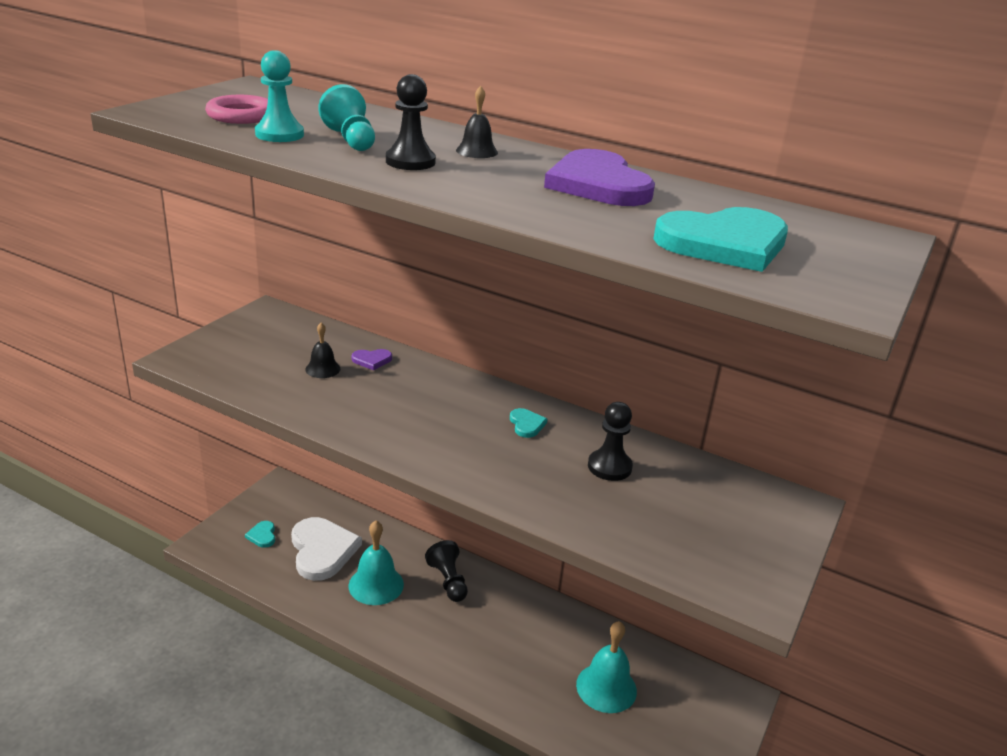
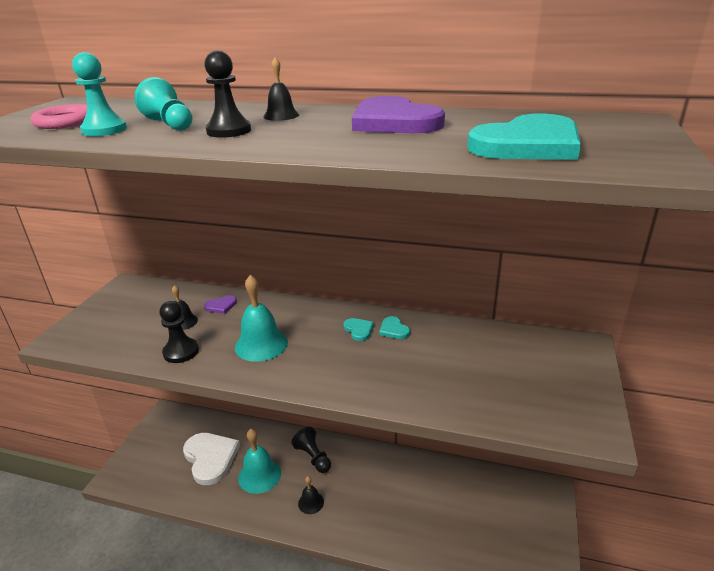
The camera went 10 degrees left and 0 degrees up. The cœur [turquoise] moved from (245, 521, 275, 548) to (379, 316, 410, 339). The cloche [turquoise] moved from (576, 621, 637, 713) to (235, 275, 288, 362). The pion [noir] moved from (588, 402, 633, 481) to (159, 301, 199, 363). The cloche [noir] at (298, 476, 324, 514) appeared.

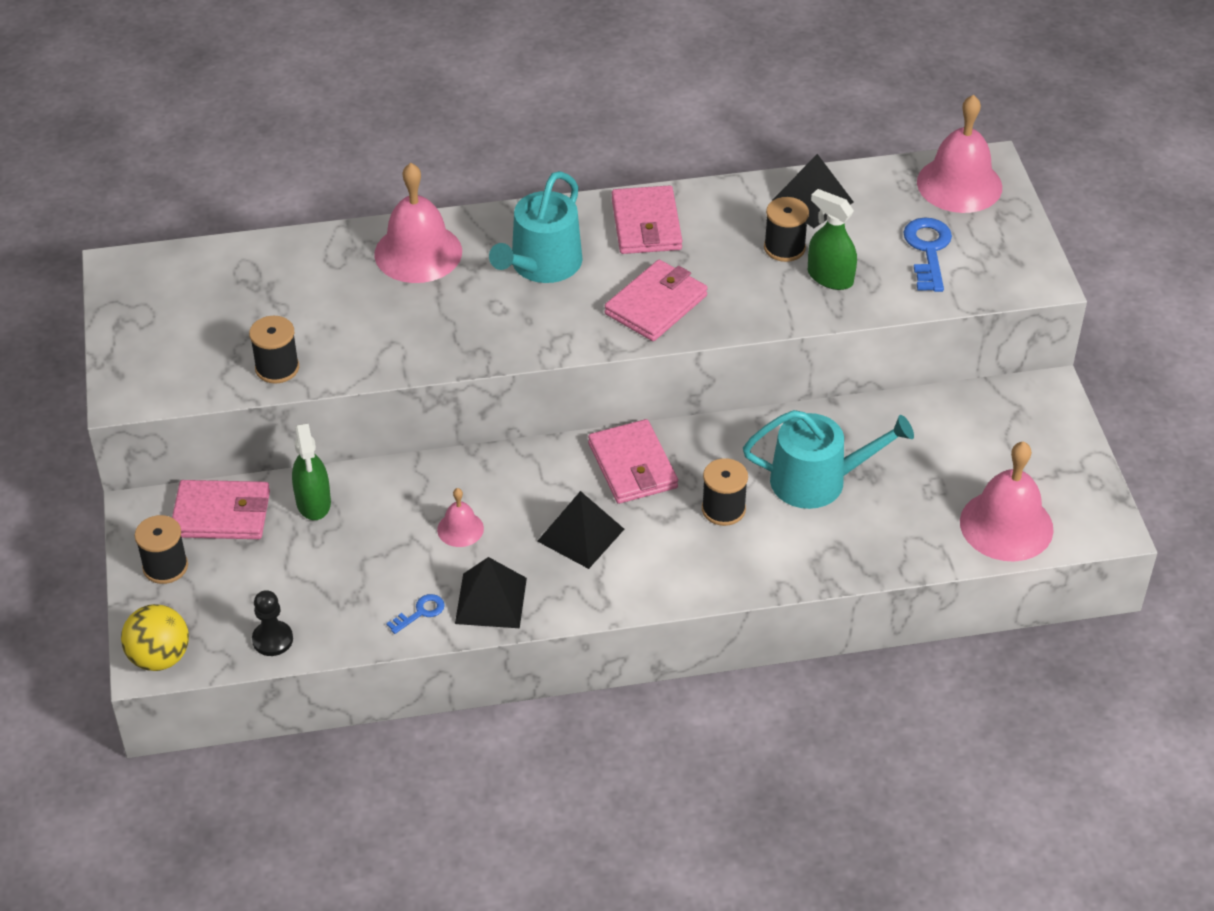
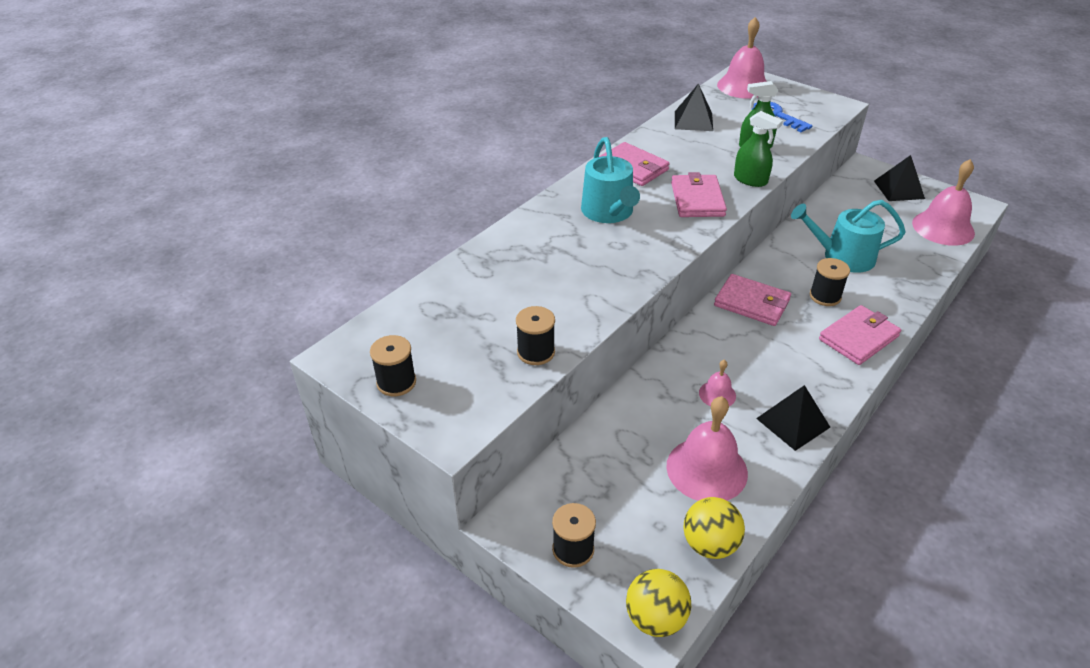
The camera went 40 degrees left and 5 degrees down. The portefeuille [rose] moved from (172, 480, 270, 539) to (819, 305, 901, 365). The pion [noir] at (252, 590, 293, 656) was replaced by the balle [jaune] at (684, 497, 745, 559). The vaporisateur [vert] moved from (292, 423, 331, 520) to (734, 111, 783, 187). The cloche [rose] moved from (374, 163, 462, 283) to (666, 396, 748, 501). The clé [bleu] at (386, 594, 445, 634) disappeared. The pyramide [noir] moved from (537, 491, 624, 569) to (874, 155, 925, 201). The arrosoir [turquoise] at (743, 410, 914, 509) turned 135 degrees counterclockwise. The bobine [noir] moved from (764, 197, 809, 262) to (370, 335, 416, 396).

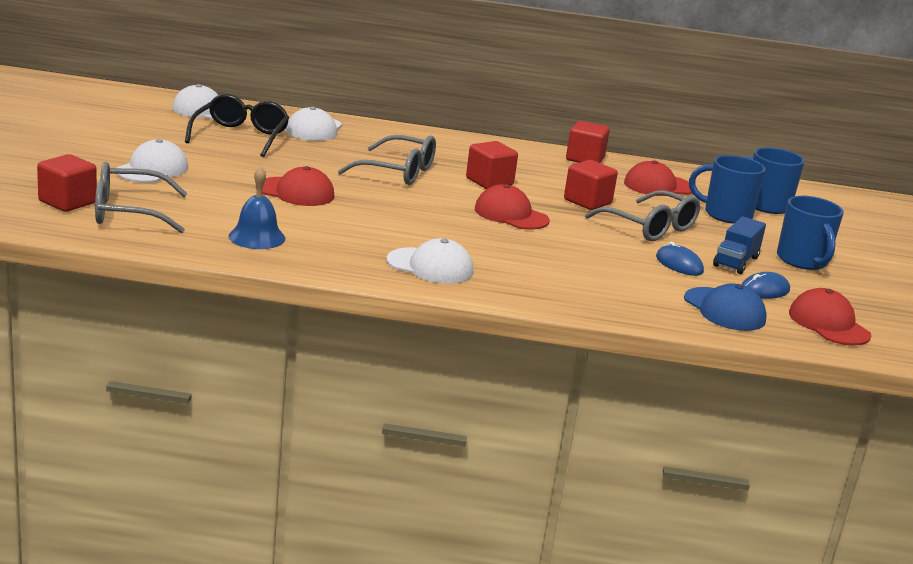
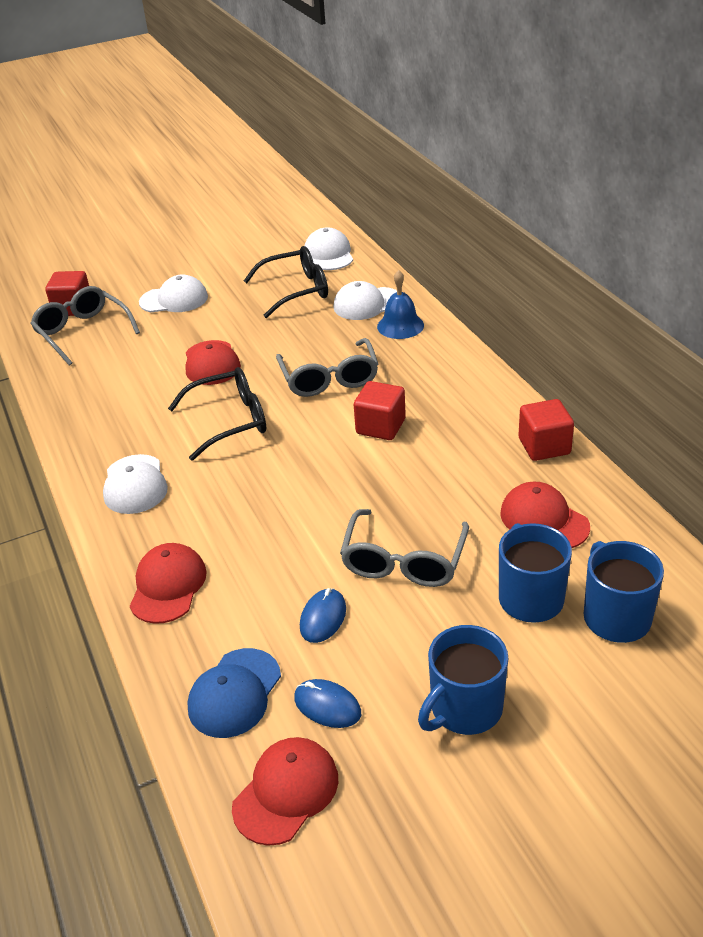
The camera went 65 degrees right and 15 degrees up. The cloche [bleu] moved from (228, 166, 285, 249) to (377, 270, 424, 339). The casquette [rouge] moved from (475, 184, 550, 230) to (130, 543, 207, 624). The cube [rouge] at (564, 160, 618, 210) disappeared. The camion [bleu] at (713, 216, 766, 274) disappeared. The lunettes [noir] at (168, 367, 266, 461) appeared.

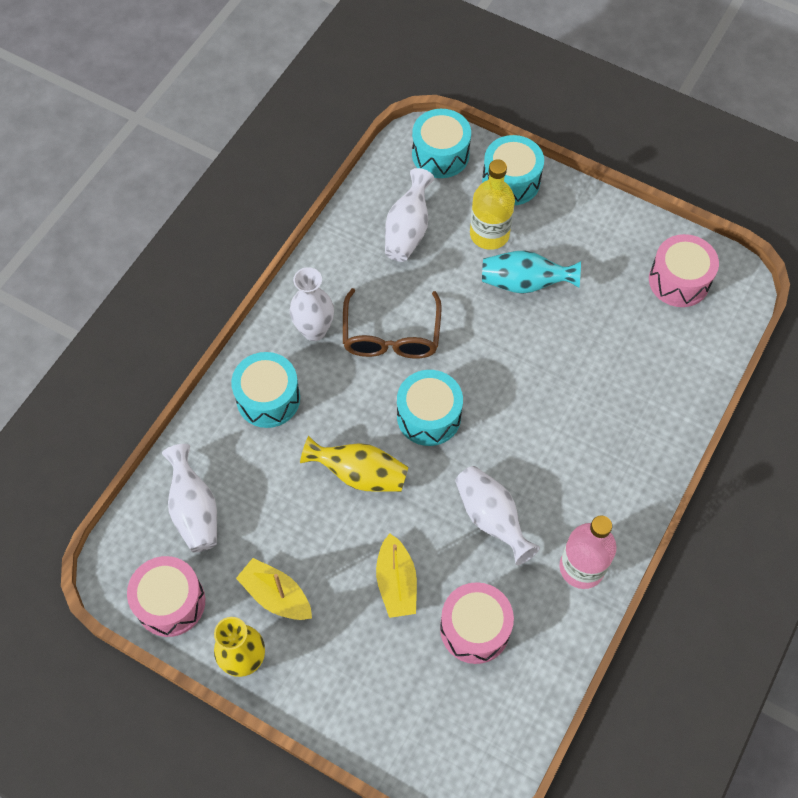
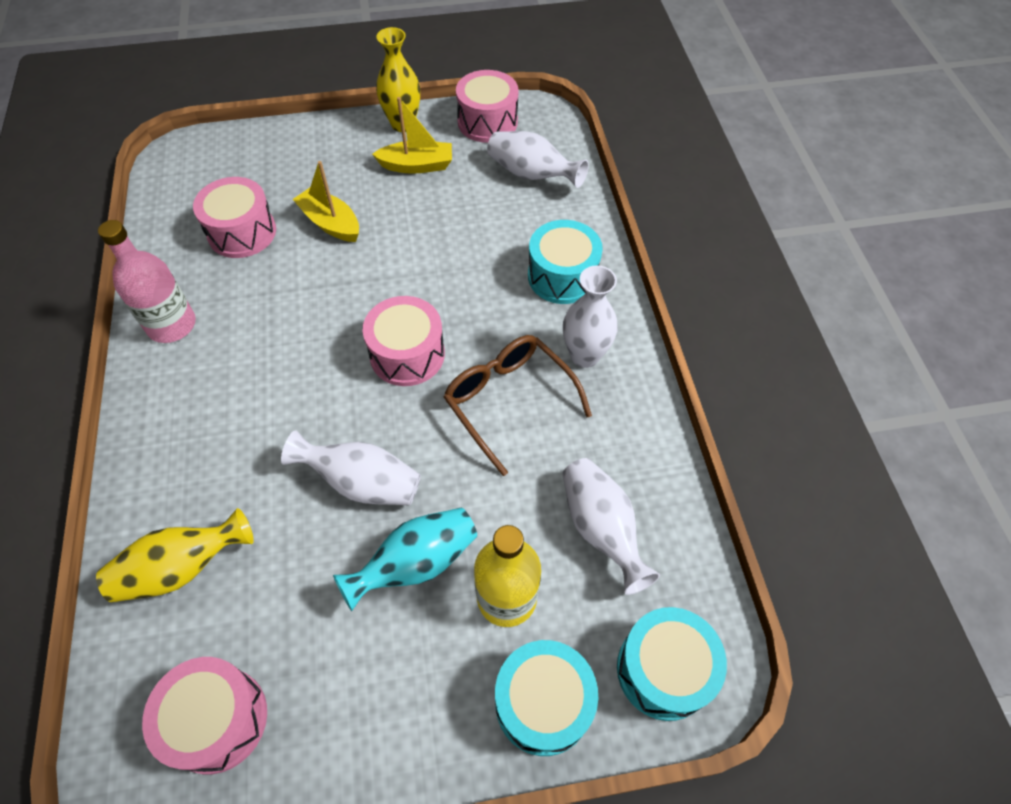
The camera went 140 degrees right and 5 degrees down. The vase [jaune] moved from (300, 436, 408, 492) to (96, 508, 254, 602). The tambour [turquoise] at (397, 370, 463, 446) became the tambour [rose] at (363, 296, 445, 386). The vase [blanc] moved from (455, 466, 540, 565) to (281, 430, 421, 505).

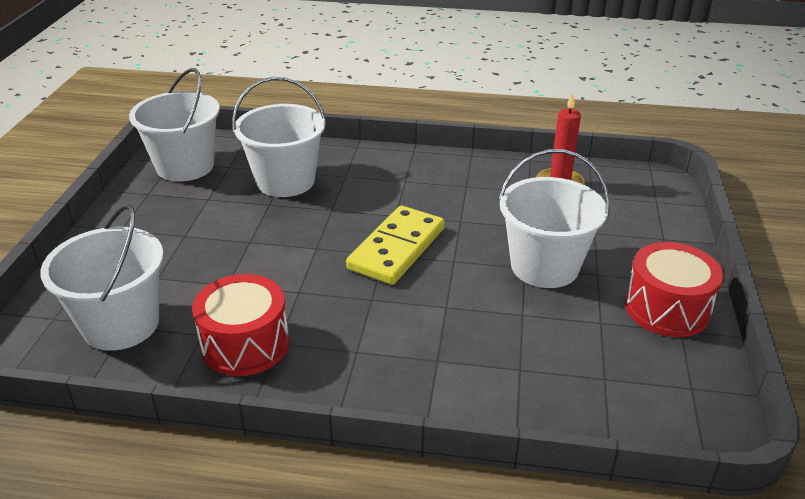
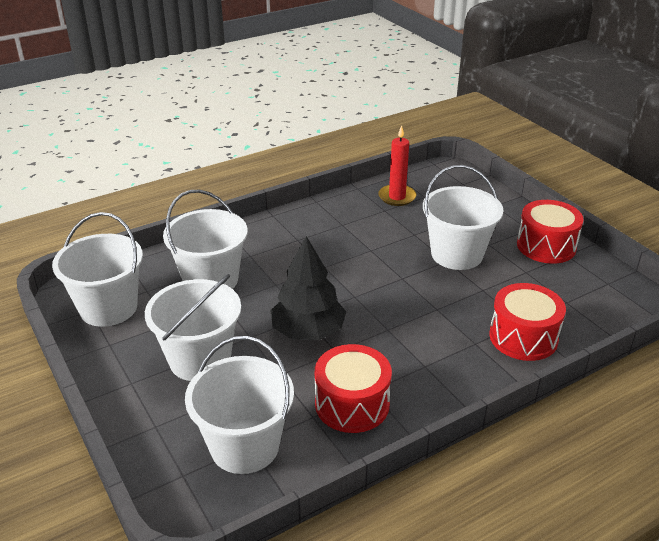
The camera went 40 degrees left and 0 degrees up. The domino [jaune] at (346, 206, 445, 285) disappeared. The seau [blanc] at (145, 274, 241, 381) appeared. The arbre [noir] at (270, 236, 346, 340) appeared. The tambour [rouge] at (489, 283, 566, 361) appeared.

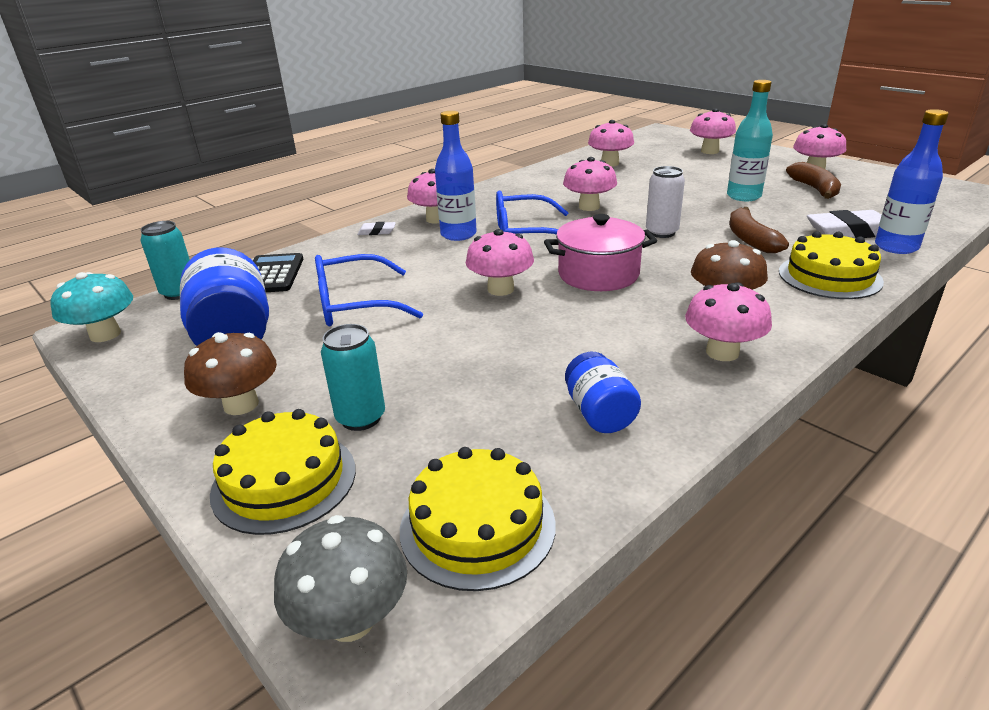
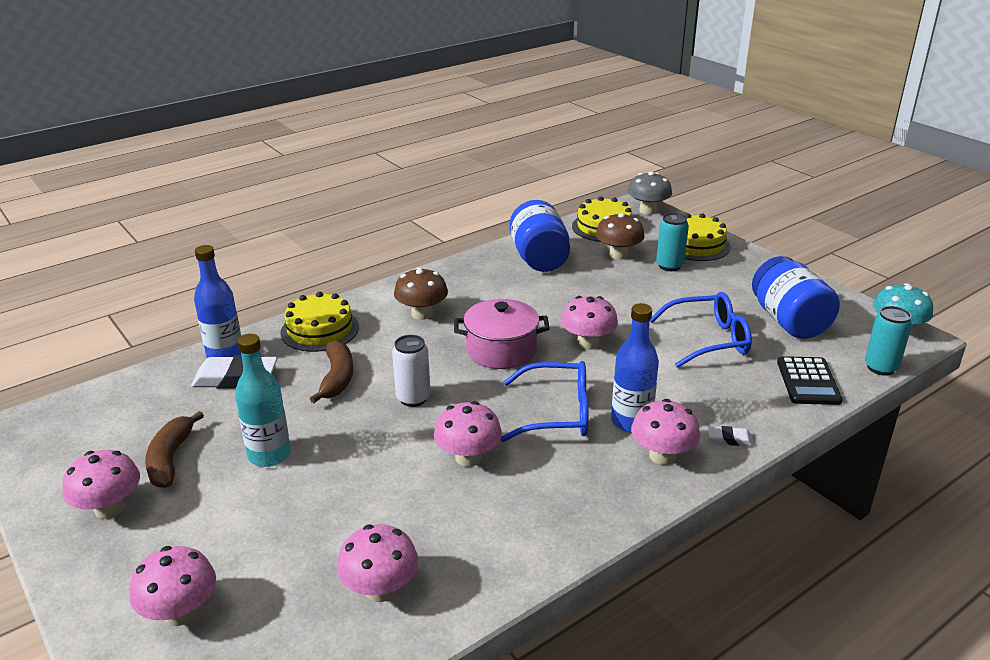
The camera went 175 degrees left and 0 degrees up. The champignon [marron] moved from (184, 332, 277, 415) to (596, 213, 645, 260). The bocal [bleu] at (565, 352, 641, 433) changed to 1.74 times the size. The champignon [rose] at (685, 282, 772, 361) disappeared.

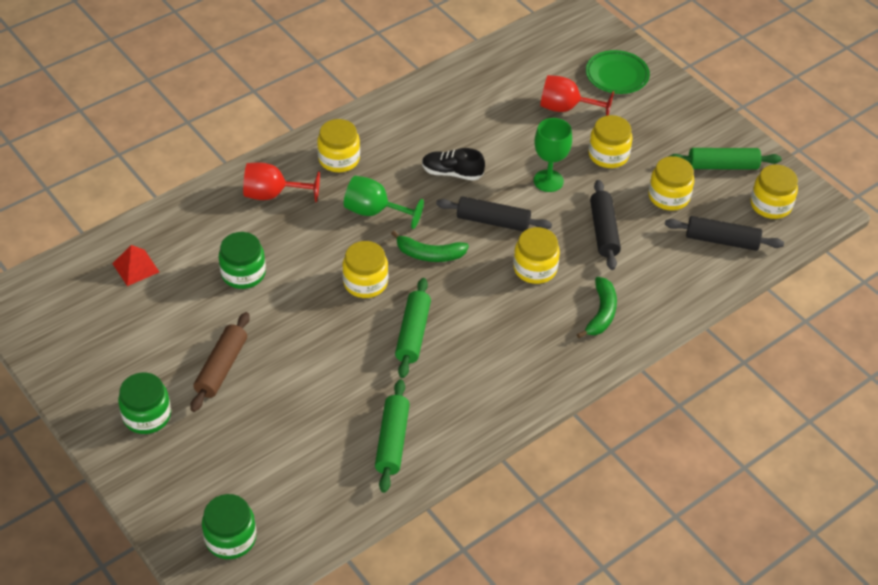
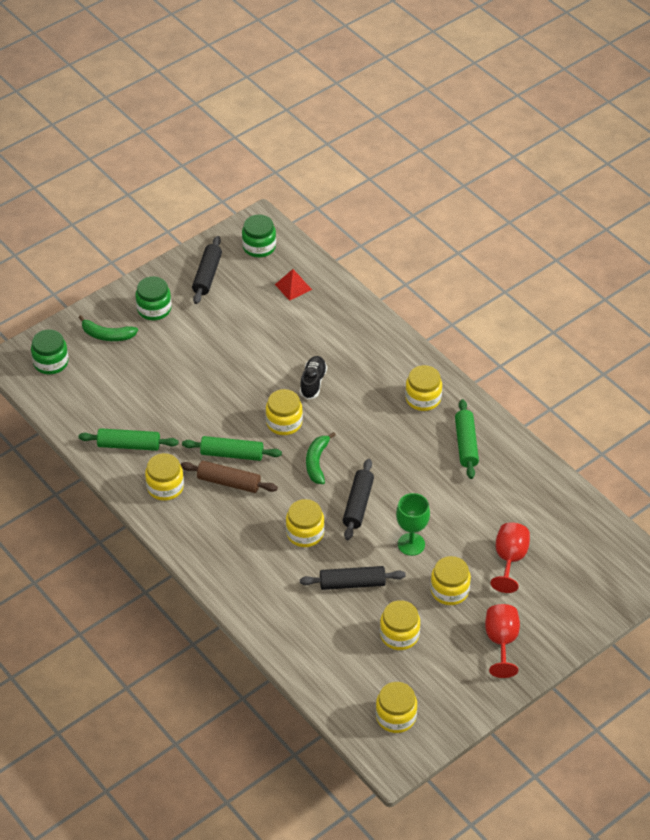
The camera went 90 degrees right and 0 degrees up. The rouleau à pâtisserie [marron] moved from (190, 312, 250, 412) to (181, 461, 278, 493). The bocal [vert] moved from (219, 232, 266, 289) to (242, 214, 276, 257). The verre à pied [rouge] moved from (243, 162, 320, 202) to (485, 604, 520, 678). The verre à pied [vert] at (344, 176, 424, 229) disappeared. The chaussure [noir] moved from (422, 148, 485, 181) to (300, 356, 327, 399). The banane [vert] moved from (577, 277, 617, 338) to (78, 315, 138, 341). The assiette [vert] at (586, 50, 650, 94) disappeared. The rouleau à pâtisserie [noir] moved from (665, 216, 784, 251) to (192, 236, 222, 304). The rouleau à pâtisserie [vert] moved from (668, 148, 782, 170) to (455, 399, 479, 479). The bocal [jaune] at (145, 453, 184, 501) appeared.

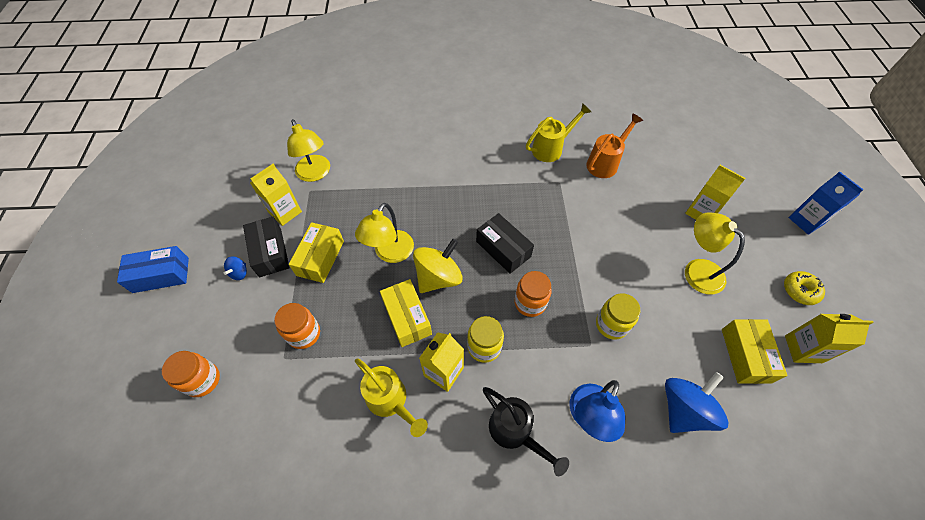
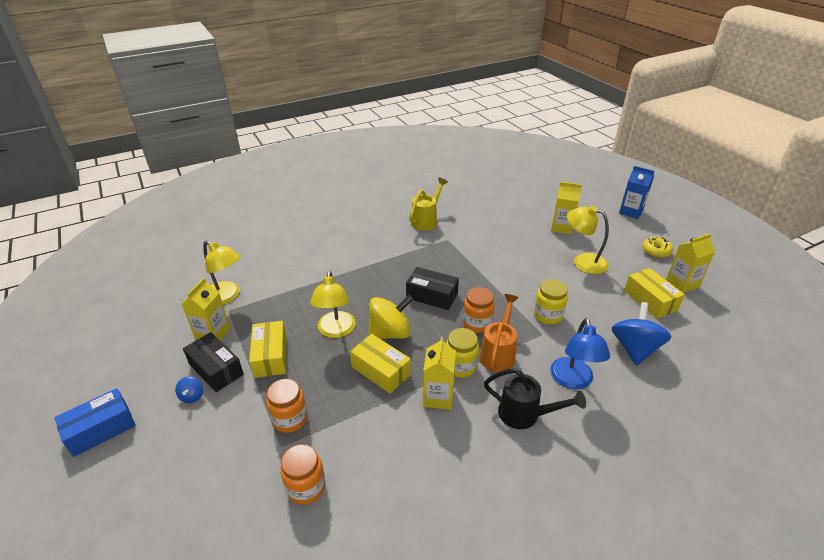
The camera went 25 degrees left and 20 degrees down. The bocal [orange] moved from (162, 351, 220, 397) to (280, 444, 326, 505). The arrosoir [jaune] at (355, 358, 428, 437) disappeared. The toupie [jaune] at (413, 239, 463, 293) turned 45 degrees clockwise. The arrosoir [orange] moved from (586, 113, 643, 178) to (479, 294, 519, 372).

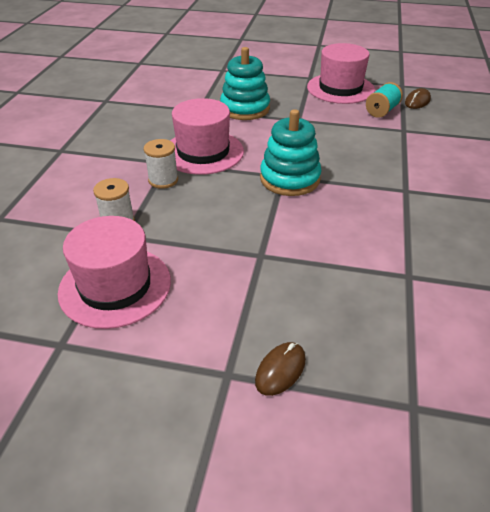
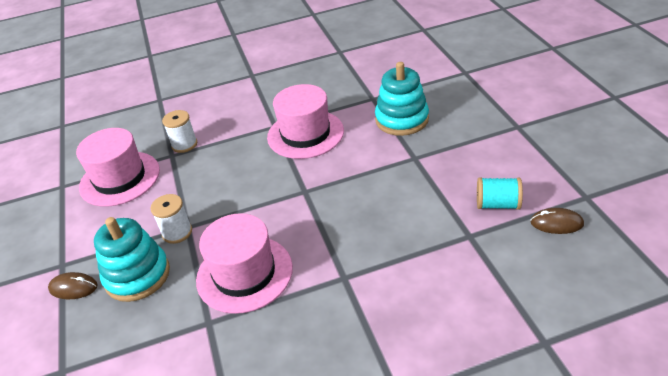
The camera went 65 degrees right and 0 degrees up. The bobine [blanc] moved from (144, 139, 178, 189) to (151, 194, 192, 244). The jouet à empiler [turquoise] moved from (260, 109, 322, 196) to (94, 217, 170, 302). The chapeau [rose] moved from (307, 43, 375, 104) to (196, 213, 293, 314).

